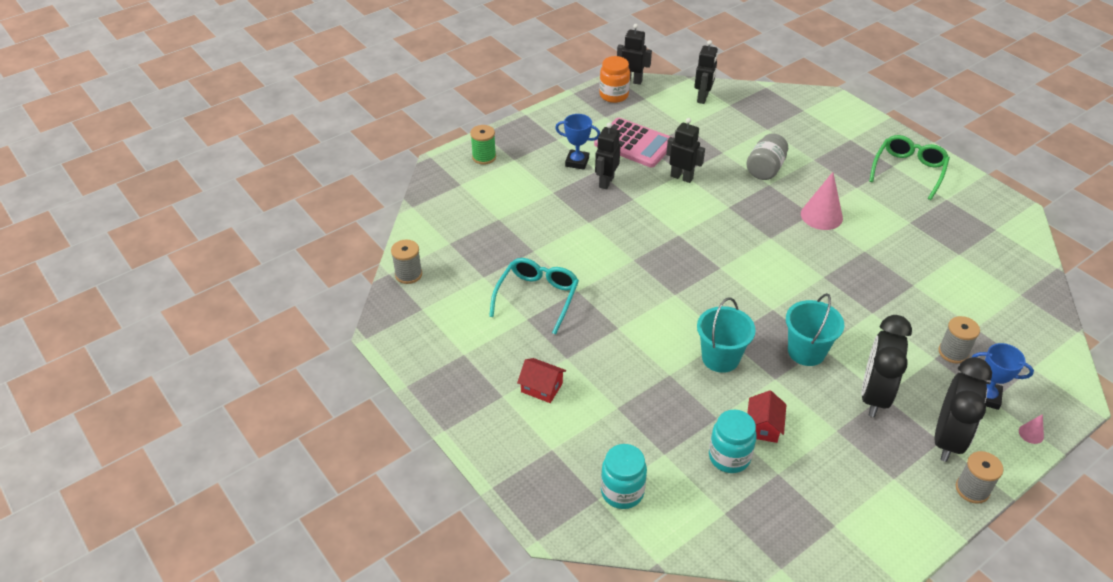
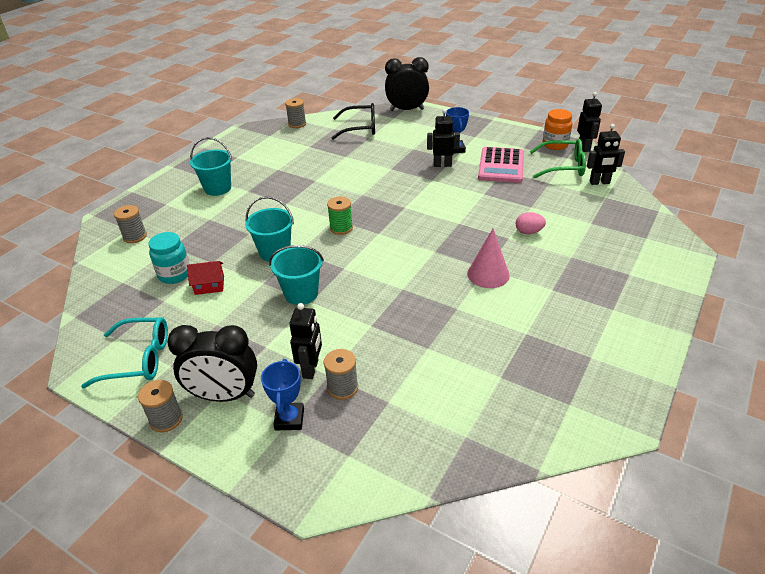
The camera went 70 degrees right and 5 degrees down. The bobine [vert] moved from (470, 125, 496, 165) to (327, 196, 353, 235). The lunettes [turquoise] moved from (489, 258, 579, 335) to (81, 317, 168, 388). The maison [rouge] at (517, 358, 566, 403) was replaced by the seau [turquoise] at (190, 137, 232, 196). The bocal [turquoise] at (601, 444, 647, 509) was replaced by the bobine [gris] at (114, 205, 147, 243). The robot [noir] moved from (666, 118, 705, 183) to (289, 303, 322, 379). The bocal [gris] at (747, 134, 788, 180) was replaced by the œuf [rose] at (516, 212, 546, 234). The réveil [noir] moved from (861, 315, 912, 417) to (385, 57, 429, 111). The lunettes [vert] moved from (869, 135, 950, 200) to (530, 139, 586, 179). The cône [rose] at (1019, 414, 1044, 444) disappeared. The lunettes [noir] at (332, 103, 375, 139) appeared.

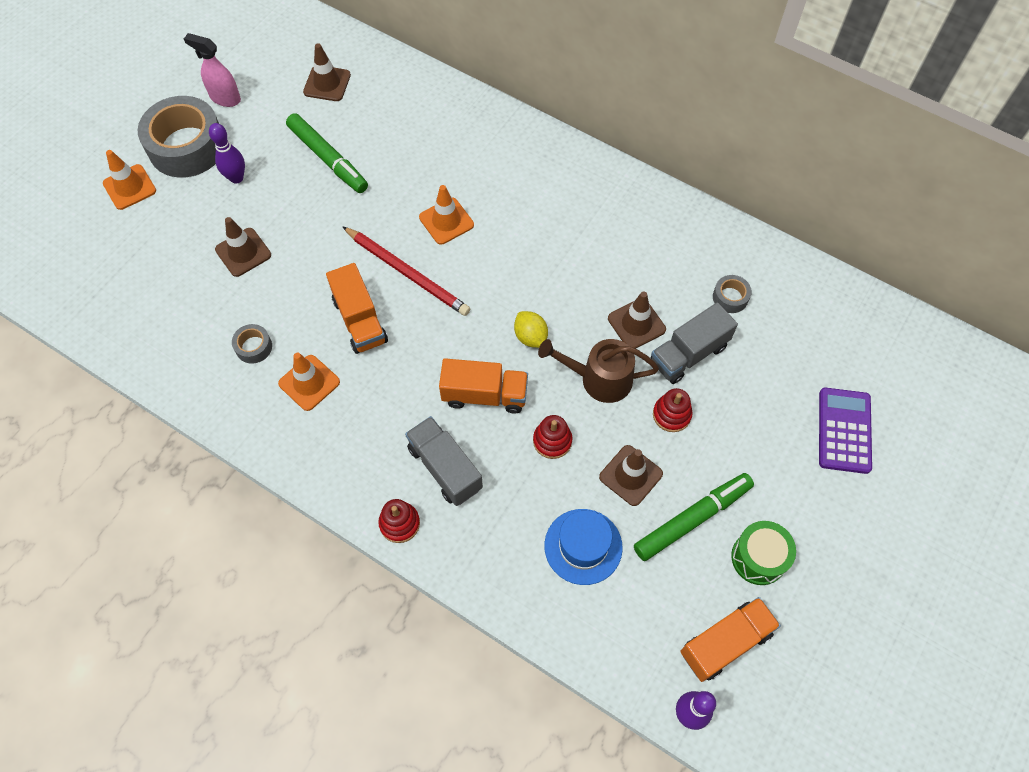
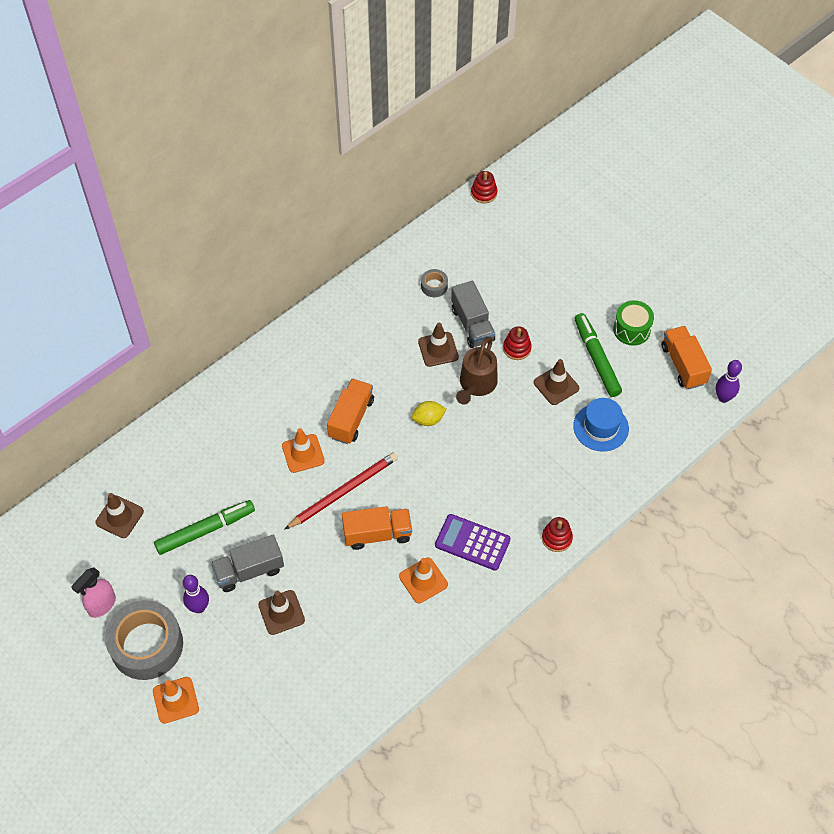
The camera went 75 degrees left and 5 degrees down. The ruban adhésif [gris] at (232, 324, 272, 364) disappeared. The camion [gris] moved from (405, 416, 483, 506) to (211, 535, 284, 592). The camion [orange] moved from (439, 358, 528, 413) to (327, 379, 374, 444). The jouet à empiler [rouge] moved from (533, 415, 572, 459) to (471, 171, 497, 204). The calculatrice [violet] moved from (819, 387, 872, 474) to (435, 514, 511, 571).

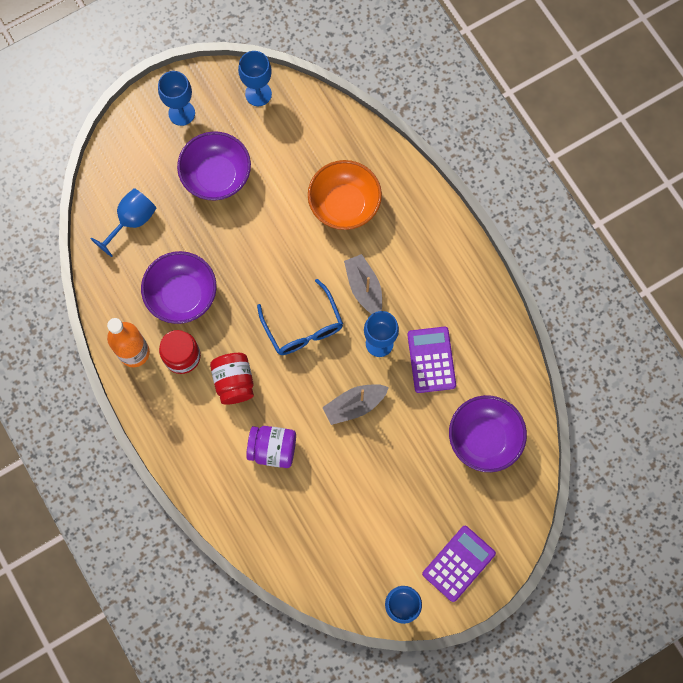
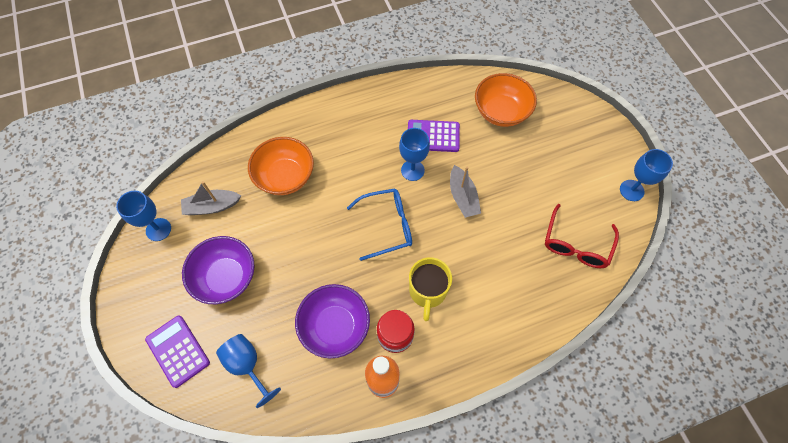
The camera went 80 degrees left and 10 degrees down. The verre à pied [bleu] at (158, 71, 195, 126) disappeared. The bocal [rouge] at (210, 353, 254, 405) was replaced by the tasse [jaune] at (409, 257, 452, 321). The bocal [violet] at (246, 426, 296, 468) disappeared. The bateau [gris] moved from (344, 254, 382, 314) to (181, 181, 241, 215). The calculatrice [violet] moved from (422, 526, 496, 602) to (145, 315, 210, 388). The bol [violet] at (449, 395, 527, 472) became the bol [orange] at (475, 73, 537, 127). The lunettes [rouge] at (545, 204, 619, 268) appeared.

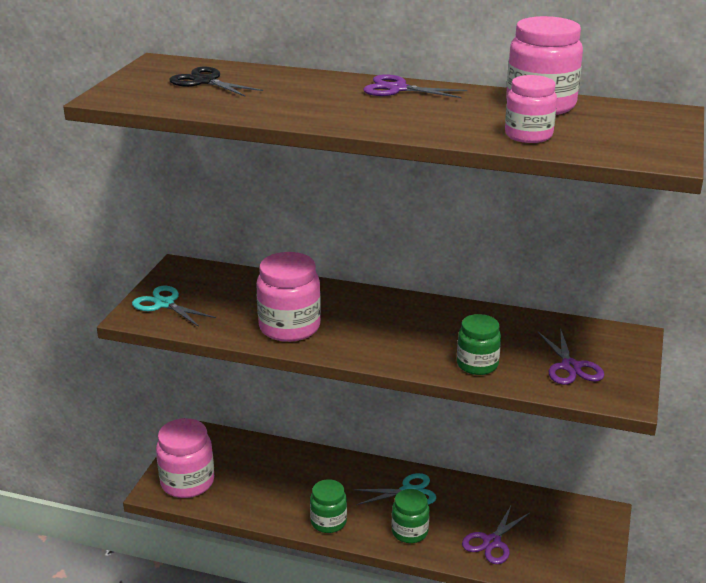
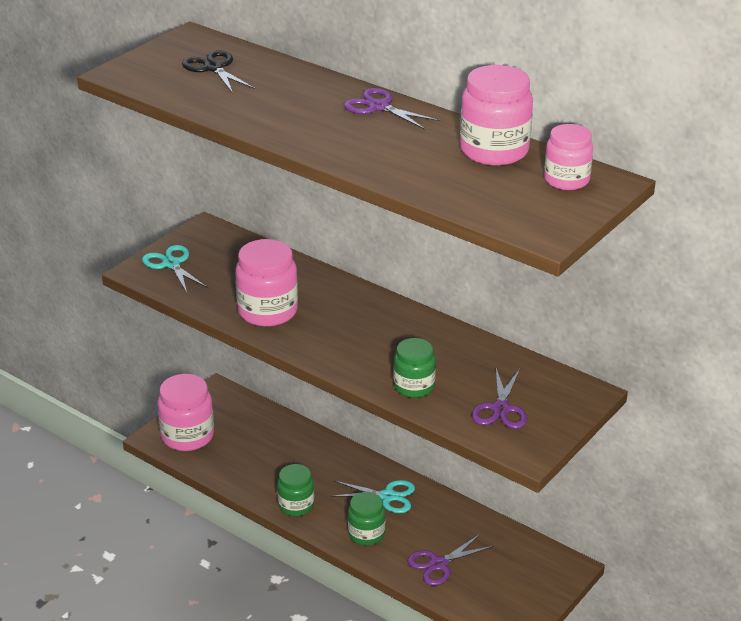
The camera went 20 degrees right and 5 degrees up. The bocal [rose] moved from (505, 75, 557, 143) to (544, 124, 593, 190).

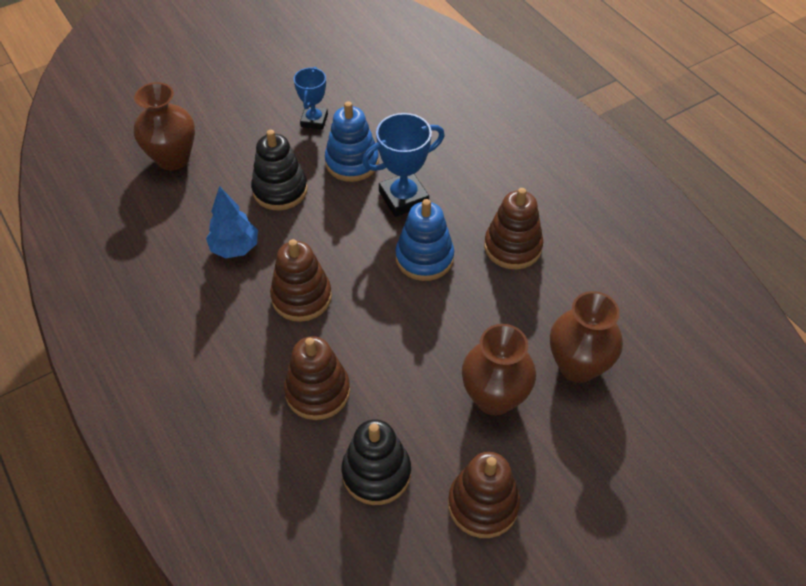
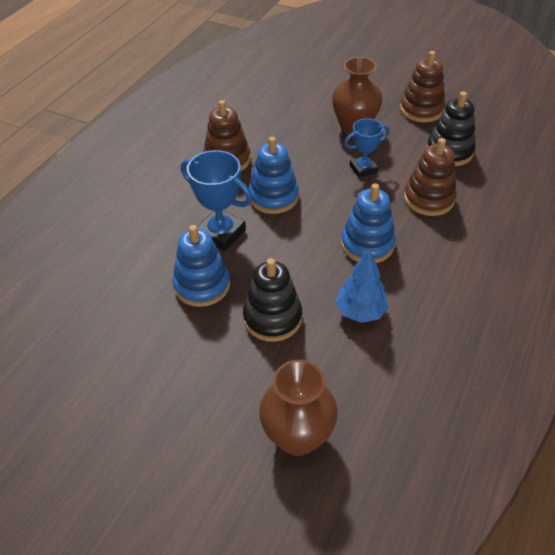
The camera went 120 degrees left and 5 degrees down. The jouet à empiler [marron] at (270, 239, 332, 322) became the jouet à empiler [bleu] at (341, 183, 396, 263). The trophée [bleu] moved from (294, 67, 328, 130) to (344, 118, 389, 178). The vase [marron] at (550, 291, 623, 383) disappeared.

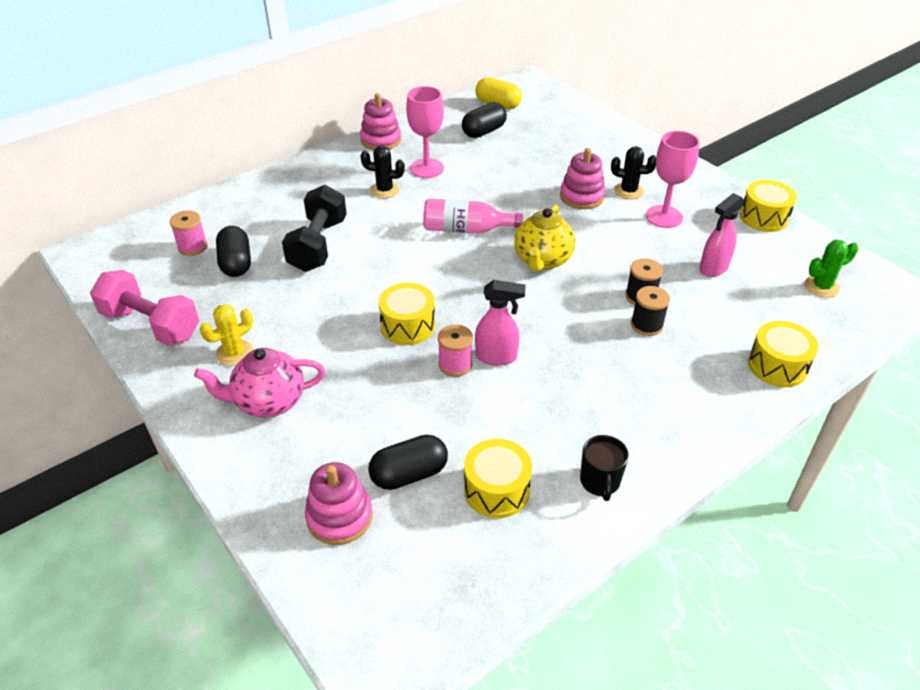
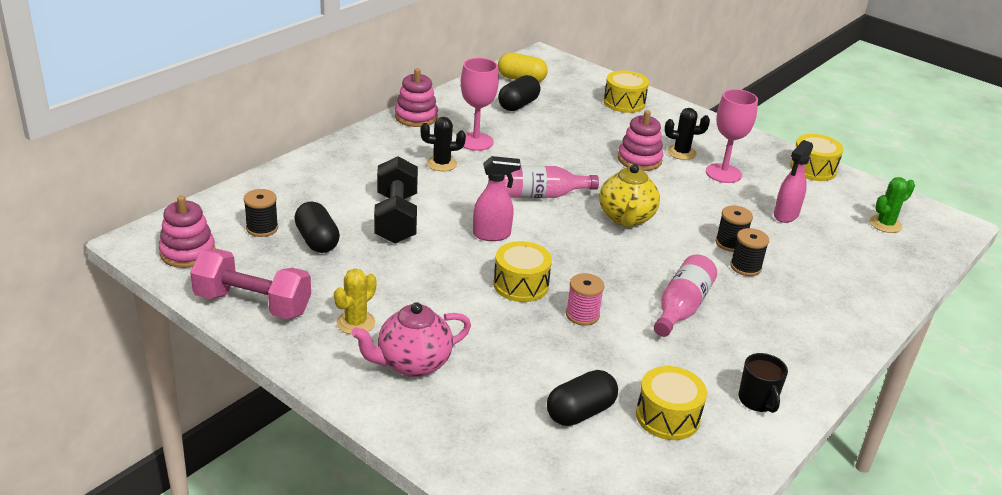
The camera went 15 degrees left and 10 degrees down. The bobine [rose] at (170, 210, 208, 256) became the bobine [noir] at (244, 189, 278, 237). The jouet à empiler [rose] moved from (305, 462, 373, 545) to (159, 196, 215, 268). The vaporisateur [rose] moved from (475, 280, 526, 366) to (473, 156, 521, 241). The tambour [jaune] moved from (748, 321, 818, 387) to (604, 70, 649, 113). The bouteille [rose] at (654, 255, 717, 337) appeared.

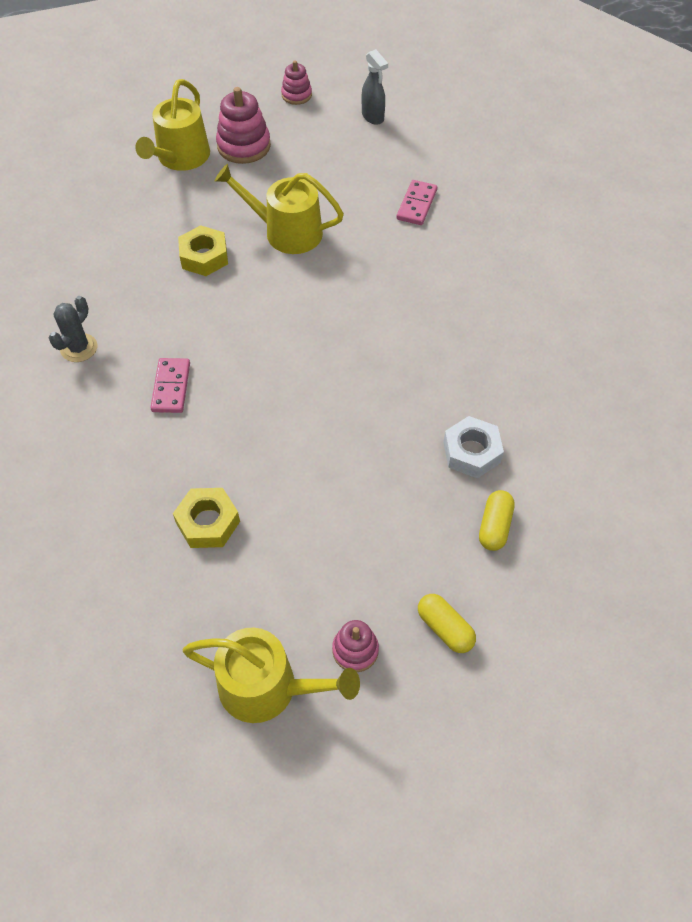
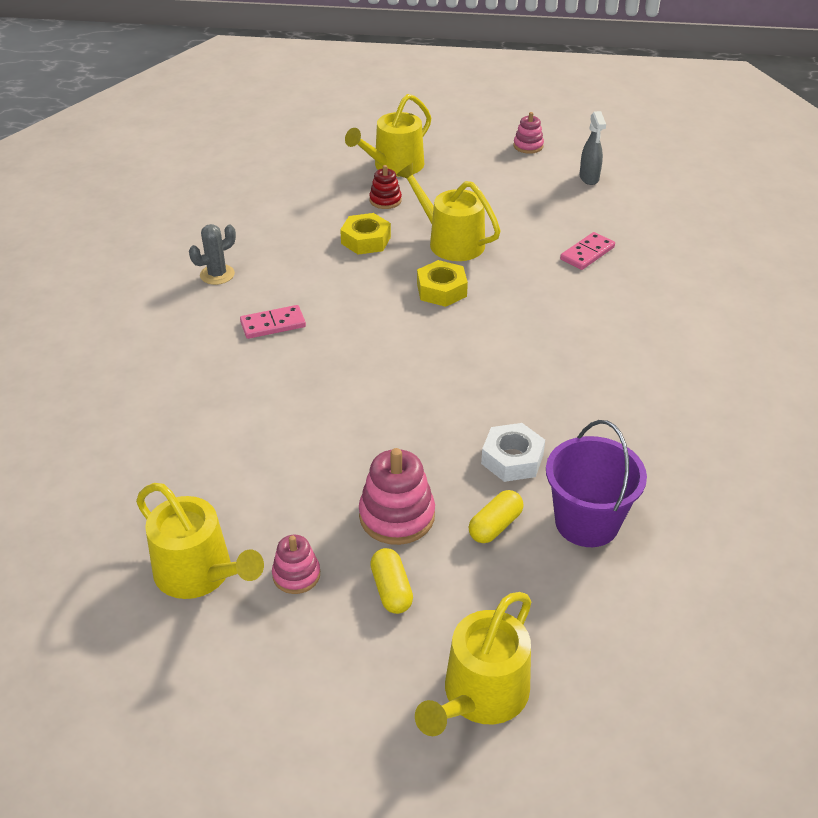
The camera went 25 degrees right and 15 degrees down. The domino [rose] at (150, 358, 190, 413) turned 45 degrees clockwise. The écrou [jaune] moved from (173, 488, 240, 548) to (417, 260, 468, 307). The jouet à empiler [rose] moved from (216, 87, 271, 164) to (359, 448, 435, 545). The jouet à empiler [rouge] at (369, 165, 402, 209) appeared. The arrosoir [jaune] at (415, 592, 532, 736) appeared. The seau [violet] at (546, 420, 647, 547) appeared.

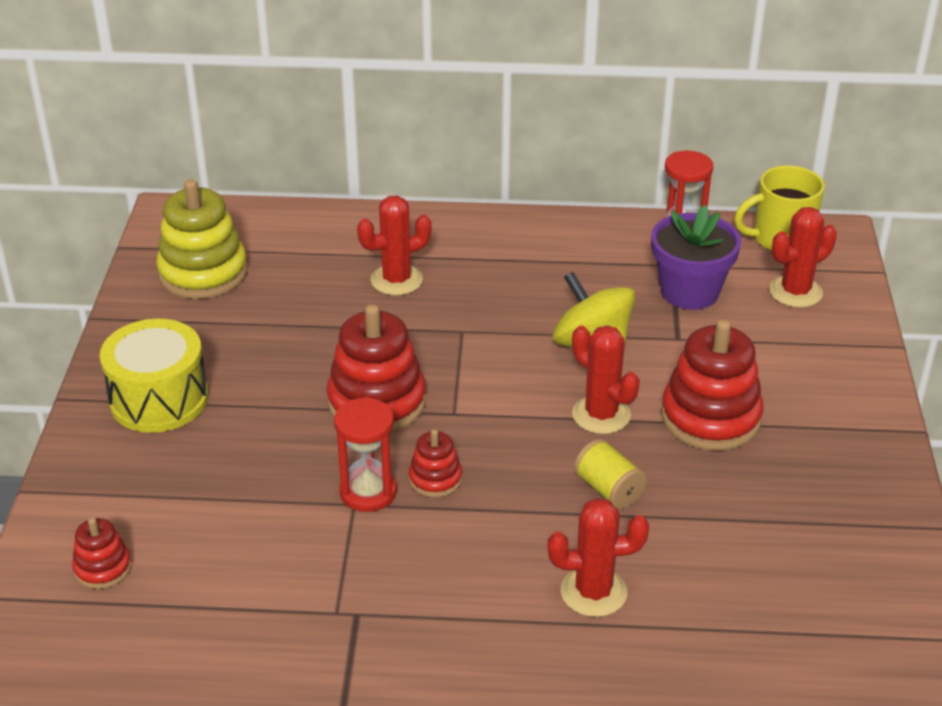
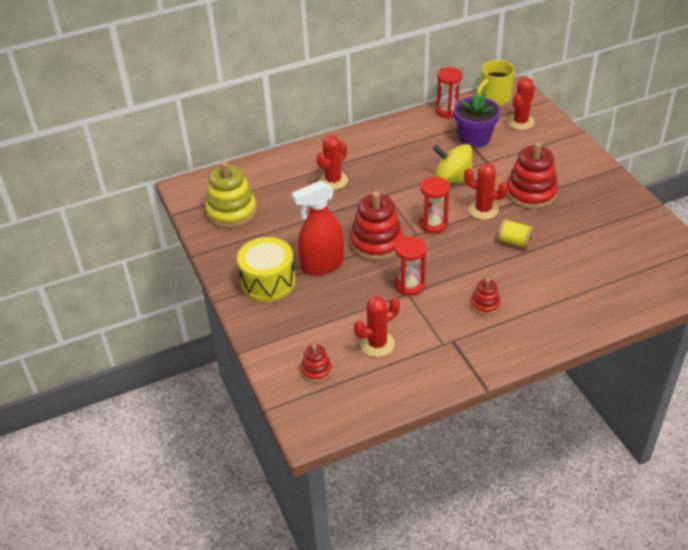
The camera went 25 degrees left and 5 degrees up. The jouet à empiler [rouge] moved from (409, 429, 462, 498) to (471, 279, 501, 315). The cactus [rouge] moved from (548, 498, 649, 617) to (354, 296, 400, 357). The vaporisateur [rouge] at (291, 180, 344, 275) appeared. The sablier [rouge] at (419, 177, 450, 234) appeared.

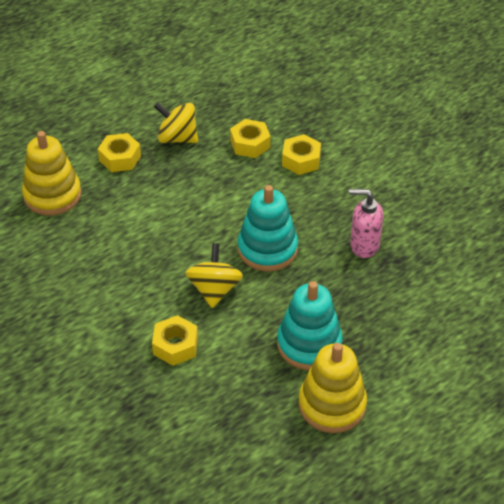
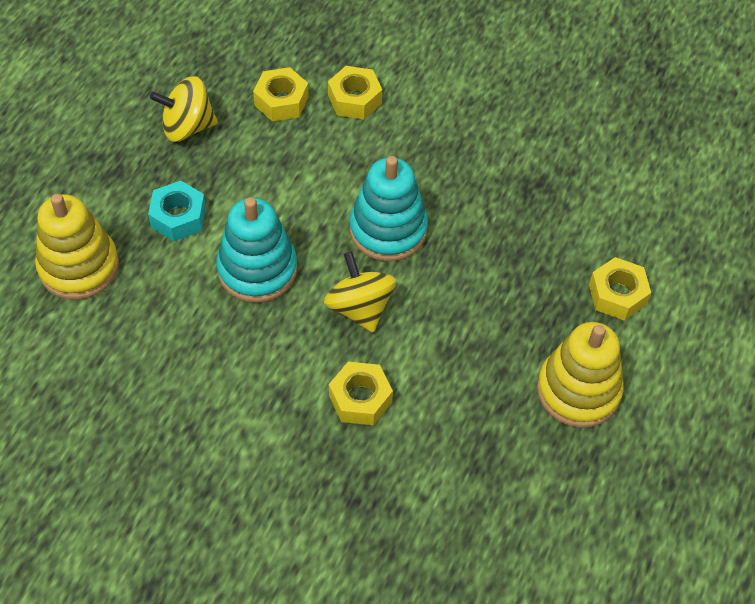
The camera went 30 degrees left and 10 degrees up. The écrou [jaune] moved from (98, 133, 141, 172) to (589, 257, 651, 321). The jouet à empiler [turquoise] moved from (277, 281, 343, 370) to (216, 197, 297, 303). The distributeur de savon [rose] at (349, 189, 383, 258) disappeared. The écrou [turquoise] at (148, 181, 206, 241) appeared.

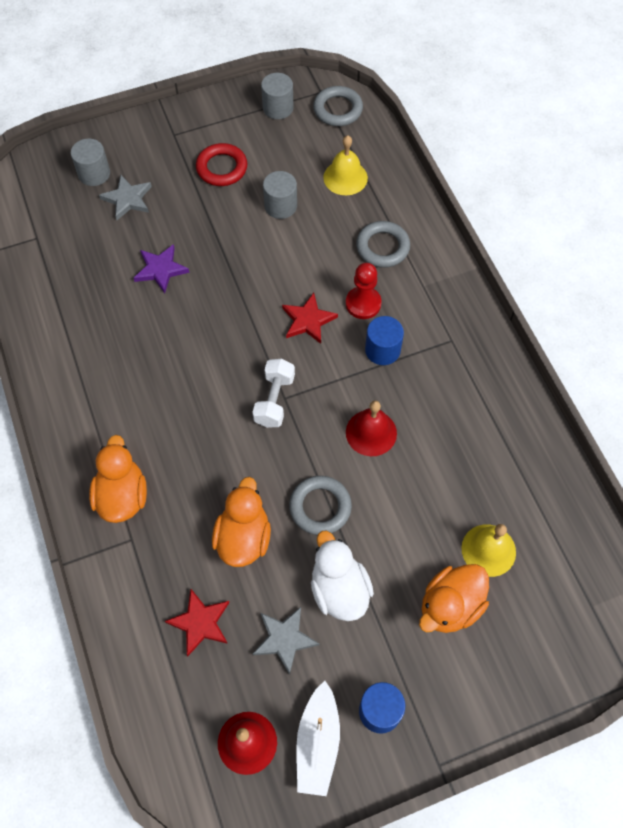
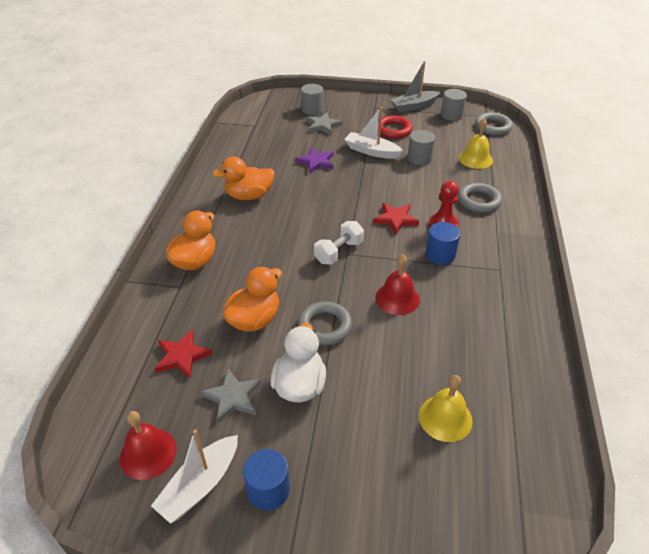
The camera went 30 degrees right and 20 degrees down. The canard [orange] moved from (419, 564, 489, 633) to (212, 157, 275, 200). The bateau [blanc] at (344, 107, 403, 159) appeared. The bateau [gris] at (390, 61, 440, 112) appeared.

